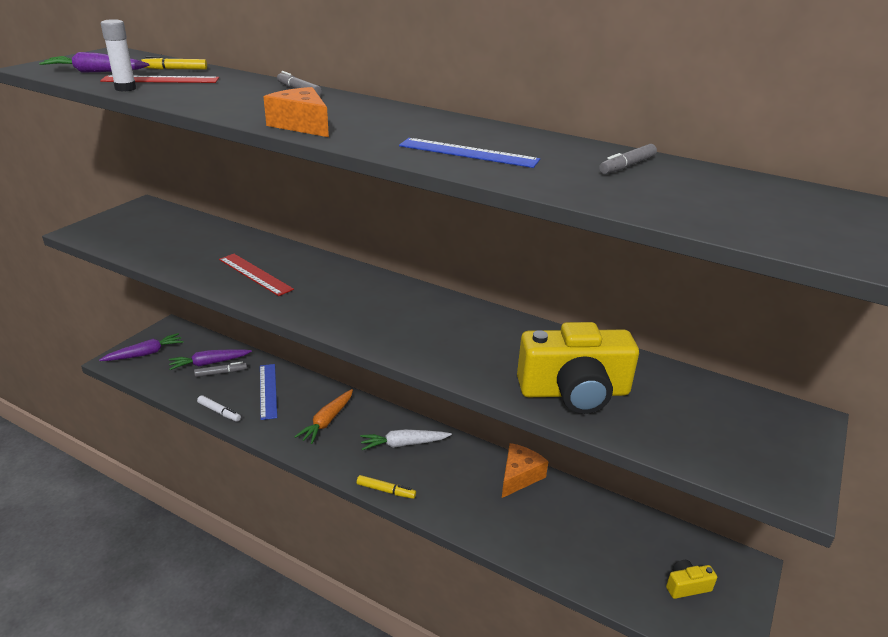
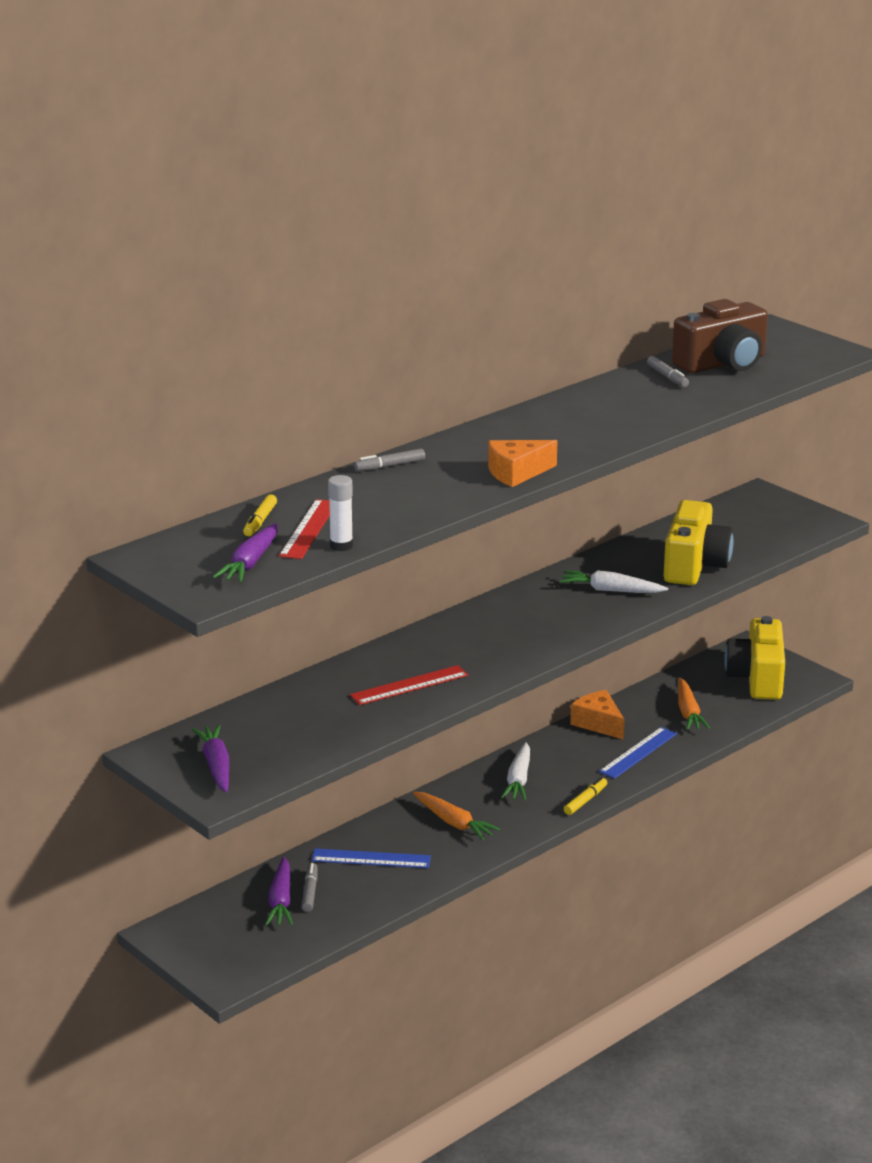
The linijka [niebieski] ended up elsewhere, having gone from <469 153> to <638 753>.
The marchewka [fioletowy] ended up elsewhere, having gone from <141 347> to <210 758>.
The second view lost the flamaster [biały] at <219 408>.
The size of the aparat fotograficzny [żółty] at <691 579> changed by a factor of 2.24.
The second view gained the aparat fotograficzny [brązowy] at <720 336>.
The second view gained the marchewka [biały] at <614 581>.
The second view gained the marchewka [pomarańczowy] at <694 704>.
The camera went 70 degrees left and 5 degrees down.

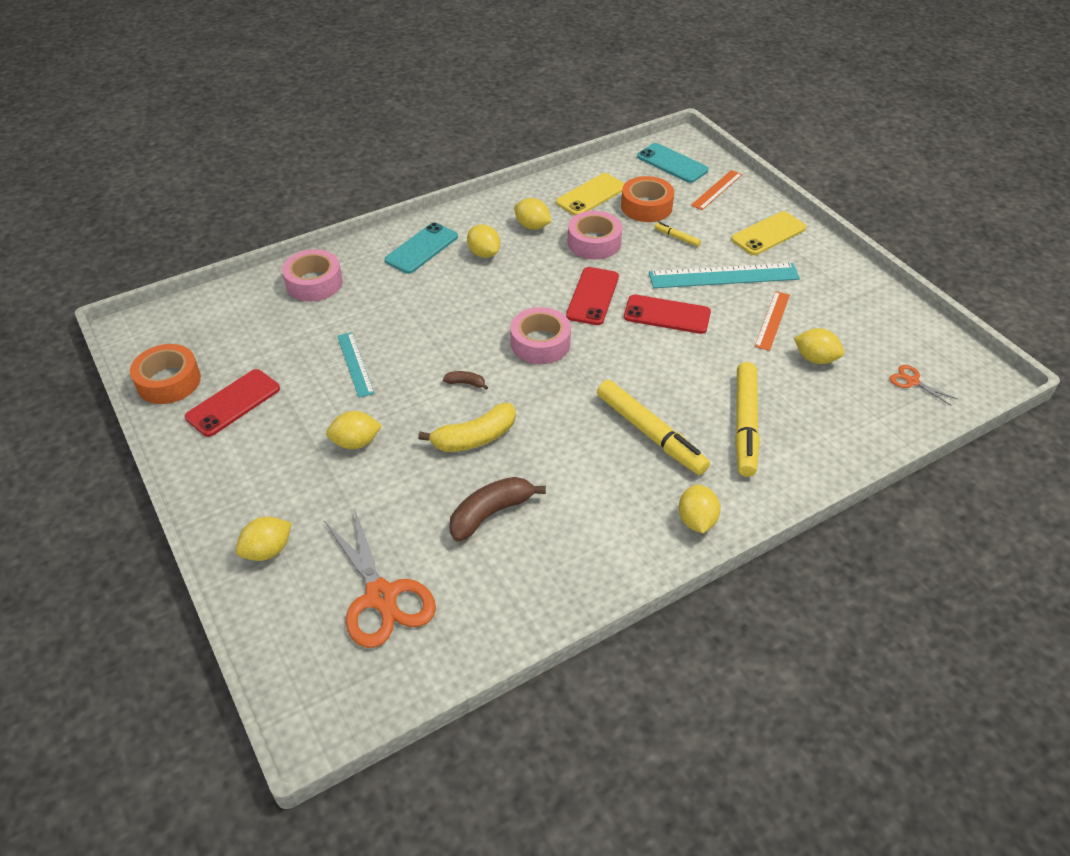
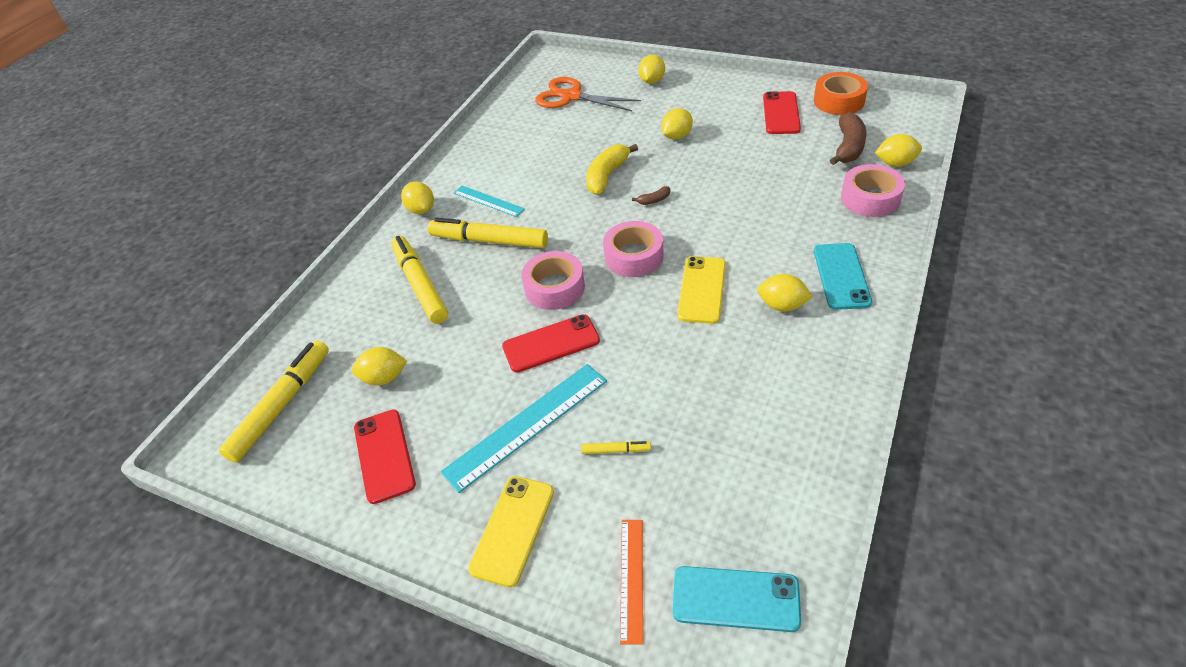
The telefon [żółty] ended up elsewhere, having gone from <590 194> to <701 290>.
The second view lost the taśma klejąca [pomarańczowy] at <647 199>.
The cytryna [żółty] ended up elsewhere, having gone from <533 214> to <898 150>.
The taśma klejąca [różowy] ended up elsewhere, having gone from <595 235> to <553 280>.
The telefon [czerwony] ended up elsewhere, having gone from <592 296> to <385 457>.
The second view lost the linijka [pomarańczowy] at <772 321>.
The linijka [turkusowy] ended up elsewhere, having gone from <356 365> to <489 201>.
Where the nożyczki [pomarańczowy] stood at <923 385>, the flamaster [żółty] came to stand at <274 401>.
The banan [brązowy] ended up elsewhere, having gone from <497 509> to <848 138>.
The camera went 150 degrees right and 0 degrees up.

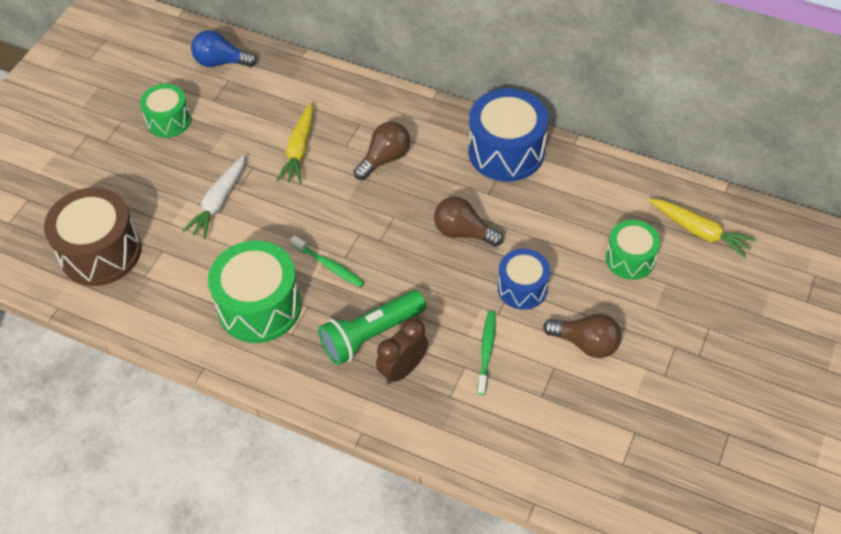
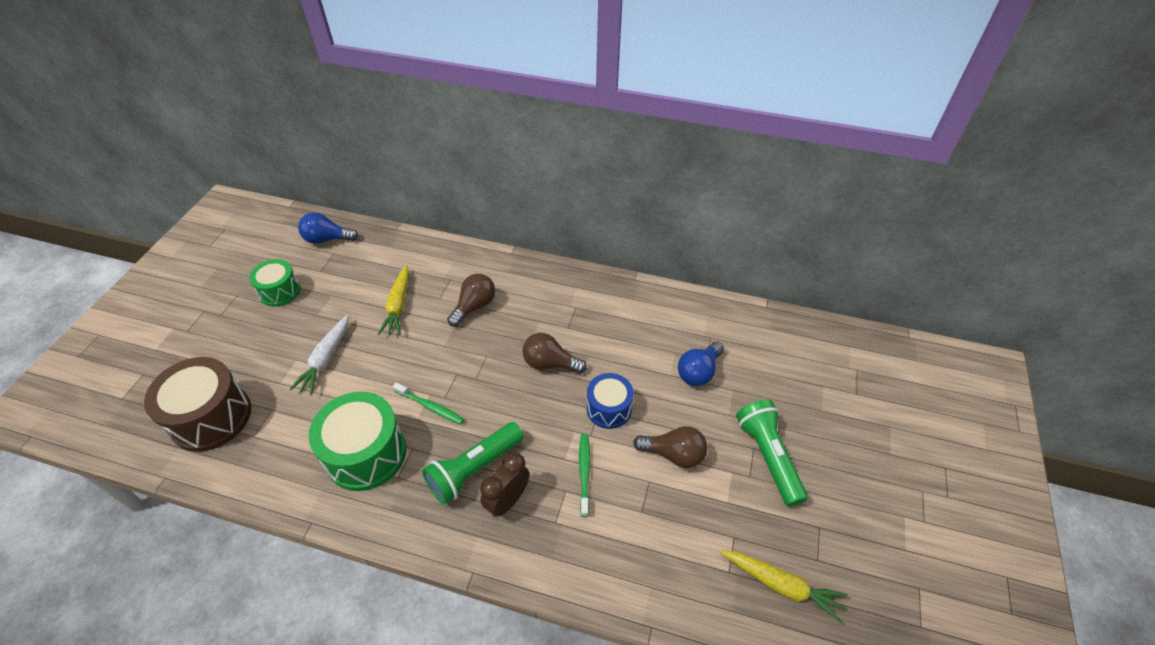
The second view lost the bęben [niebieski] at <508 135>.
The marchewka [żółty] ended up elsewhere, having gone from <702 228> to <784 586>.
Where the bęben [zielony] stood at <633 250>, the żarówka [niebieski] came to stand at <701 364>.
The second view gained the latarka [zielony] at <772 453>.
The camera went 10 degrees left and 5 degrees down.

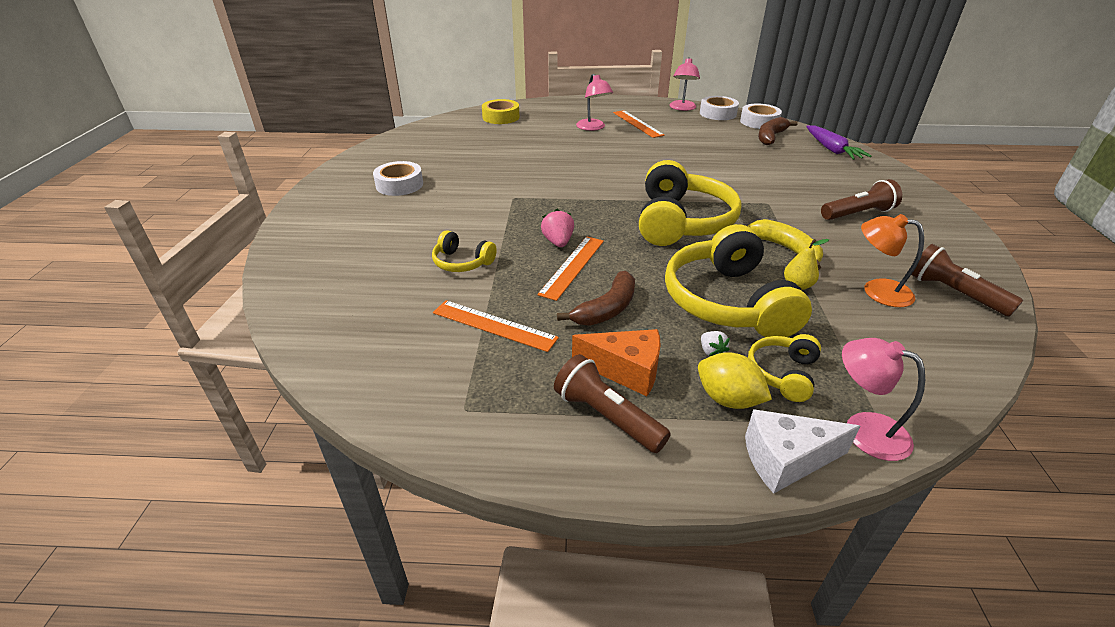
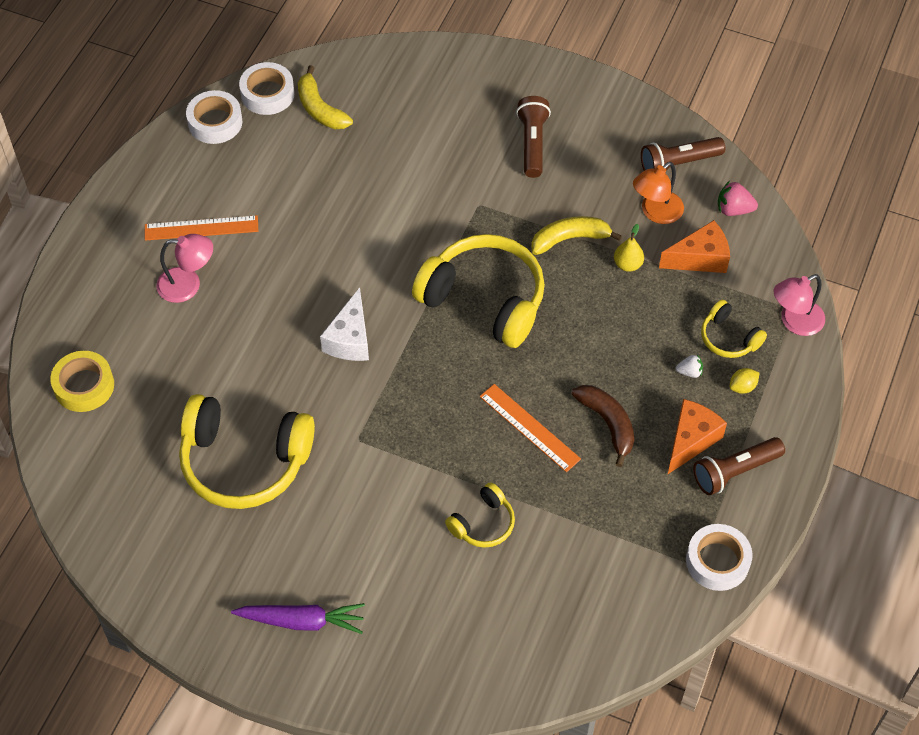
The second view lost the lampka [różowy] at <684 84>.
What was the banan [brązowy] at <777 131> turned into the banan [żółty] at <325 97>.
The marchewka [fioletowy] ended up elsewhere, having gone from <838 142> to <298 618>.
The taśma klejąca [biały] ended up elsewhere, having gone from <398 178> to <719 557>.
The truskawka [różowy] ended up elsewhere, having gone from <557 228> to <738 198>.
The słuchawki [żółty] ended up elsewhere, having gone from <738 280> to <247 451>.
The second view lost the linijka [pomarańczowy] at <496 326>.
The size of the cytryna [żółty] at <735 380> changed by a factor of 0.60.
The ser [biały] ended up elsewhere, having gone from <803 451> to <344 324>.
The second view gained the ser [pomarańczowy] at <694 246>.
The camera went 70 degrees left and 20 degrees up.

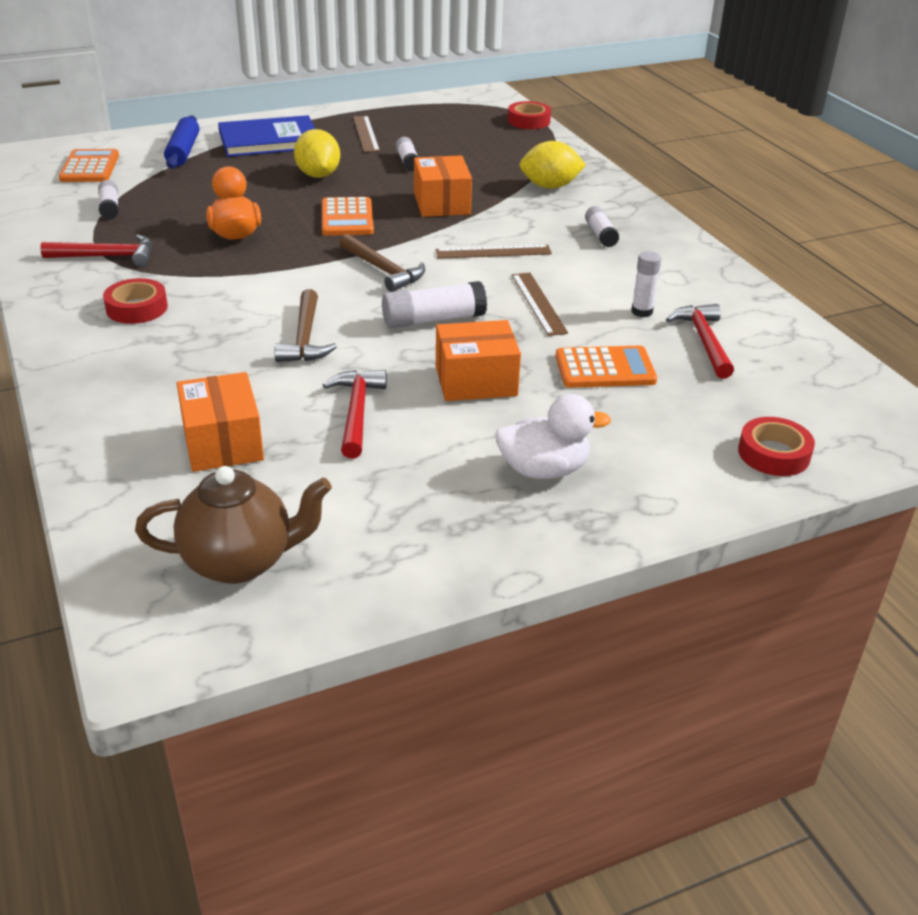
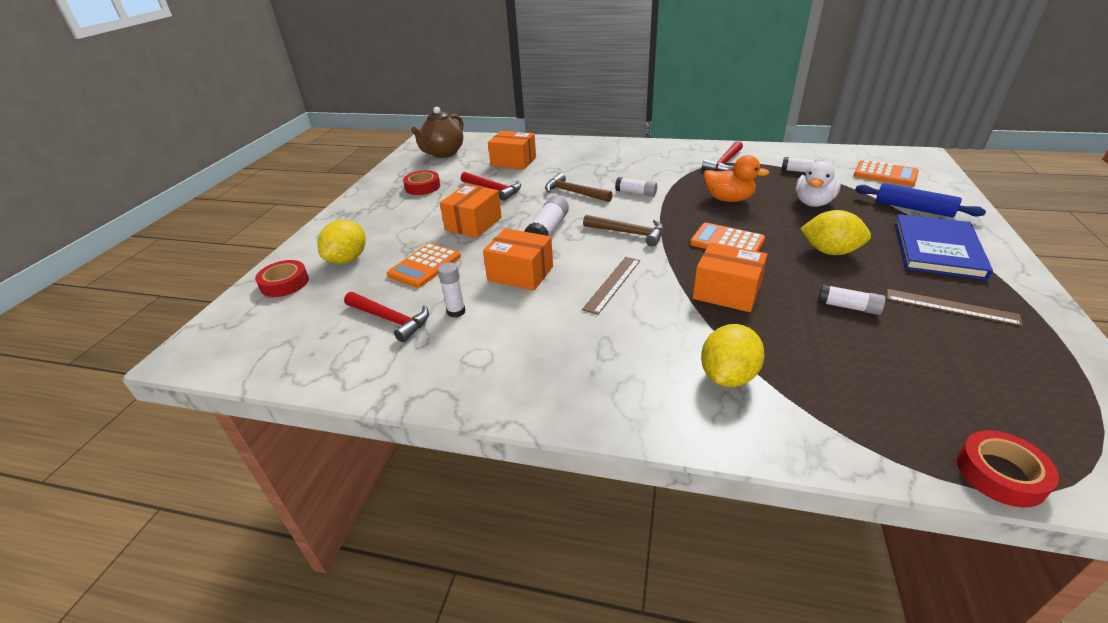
The klej w sztyfcie [biały] ended up elsewhere, having gone from <602 226> to <636 187>.
The młotek [brązowy] at <382 263> ended up facing another way, 150 degrees counterclockwise from before.
Where the linijka [brązowy] stood at <540 304>, the pudełko [pomarańczowy] came to stand at <518 259>.
The taśma klejąca [czerwony] ended up elsewhere, having gone from <135 301> to <421 182>.
The kaczka [biały] ended up elsewhere, having gone from <553 436> to <818 184>.
The second view gained the cytryna [żółty] at <341 242>.
The camera went 130 degrees right and 0 degrees up.

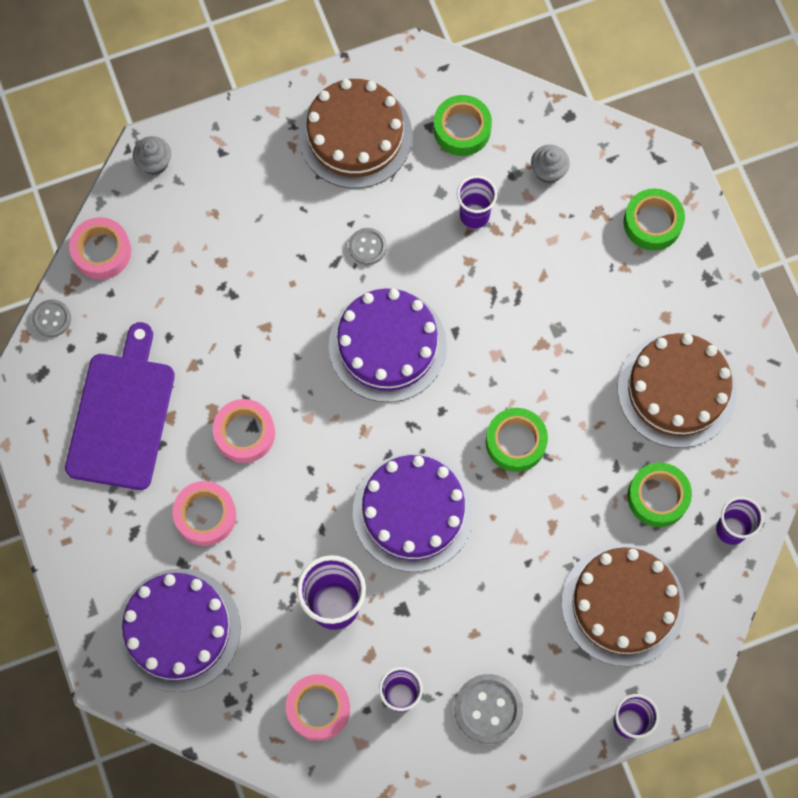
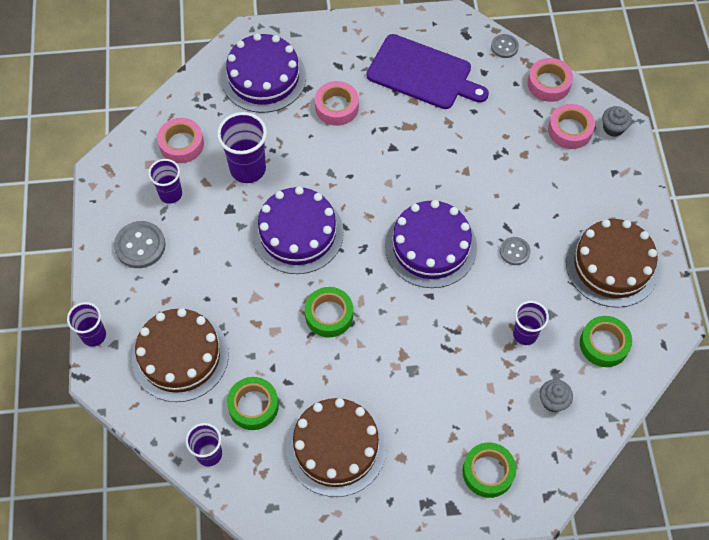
The taśma klejąca [różowy] ended up elsewhere, having gone from <244 431> to <571 126>.
The camera went 105 degrees right and 10 degrees down.

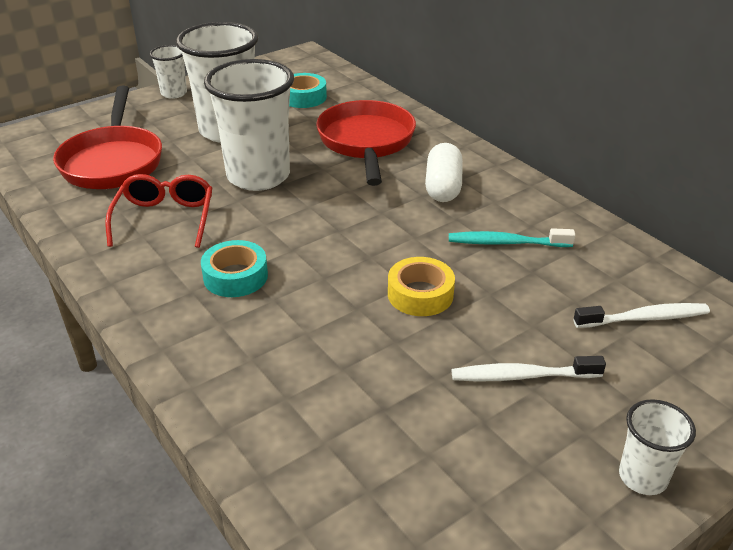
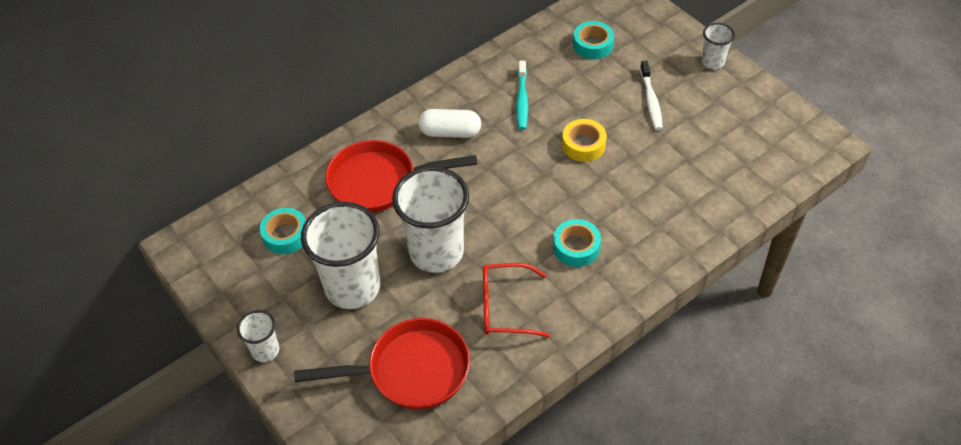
Where the szczoteczka do zębów [biały] stood at <641 315>, the taśma klejąca [turkusowy] came to stand at <593 40>.
The camera went 90 degrees left and 15 degrees up.

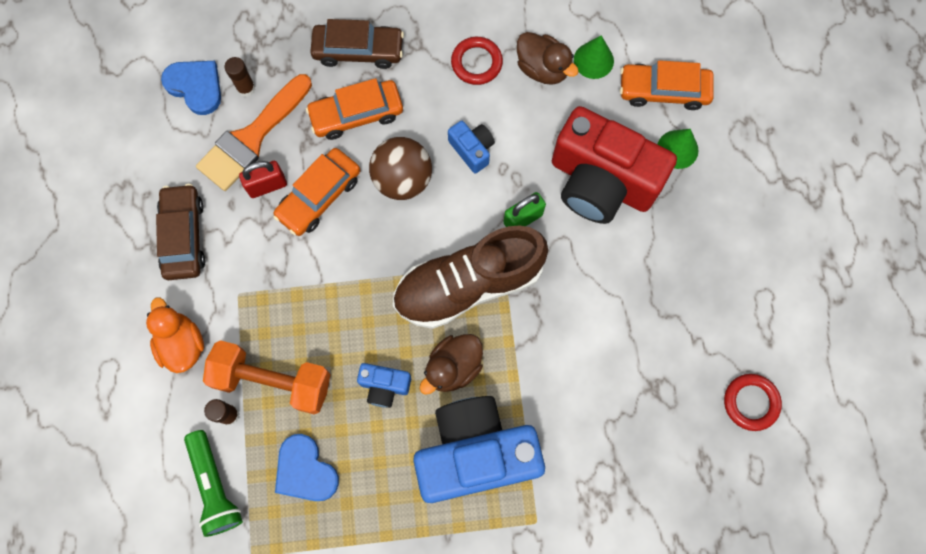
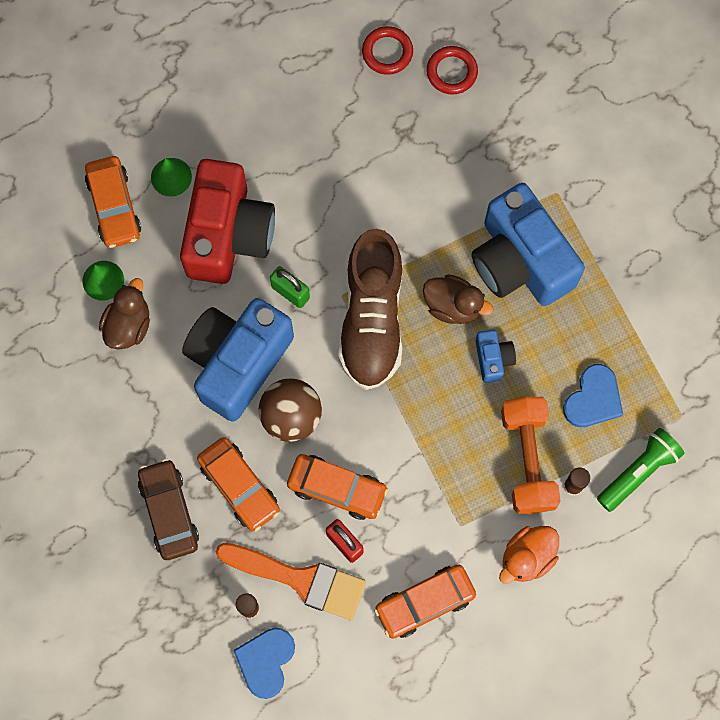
The pierścień [czerwony] ended up elsewhere, having gone from <477 61> to <452 70>.
The size of the aparat fotograficzny [niebieski] at <471 147> changed by a factor of 2.32.
What was the samochód [brązowy] at <180 232> turned into the samochód [pomarańczowy] at <425 602>.
The but [brązowy] at <470 277> ended up facing another way, 45 degrees clockwise from before.
The camera went 110 degrees left and 0 degrees up.

